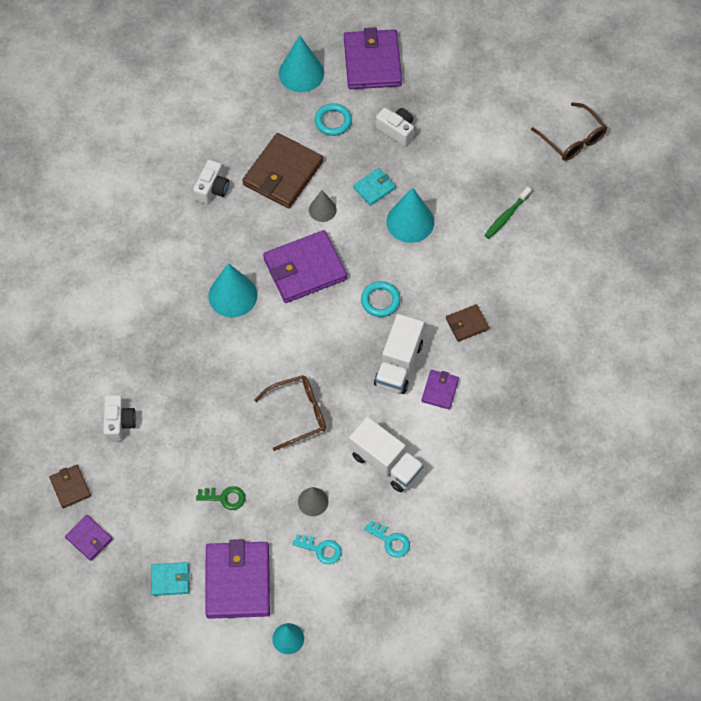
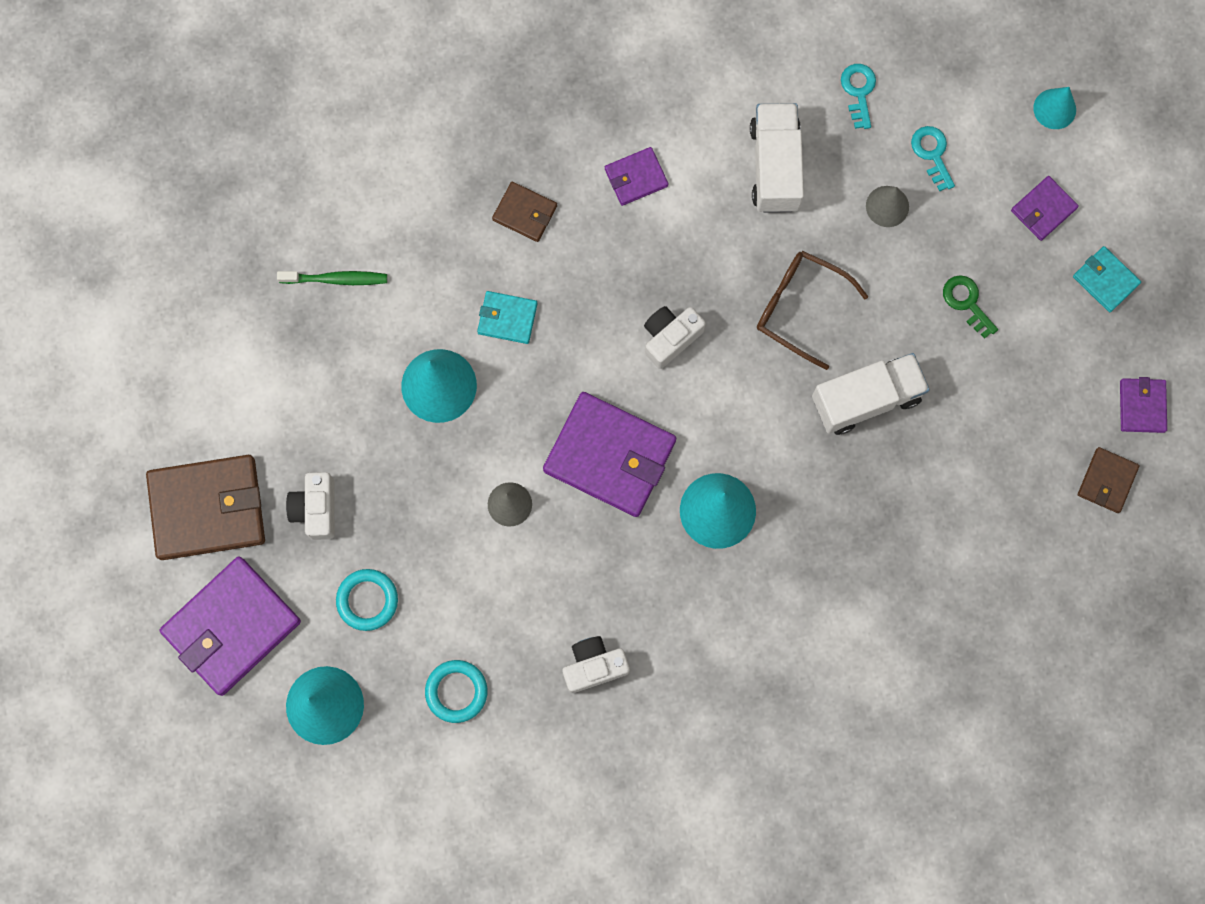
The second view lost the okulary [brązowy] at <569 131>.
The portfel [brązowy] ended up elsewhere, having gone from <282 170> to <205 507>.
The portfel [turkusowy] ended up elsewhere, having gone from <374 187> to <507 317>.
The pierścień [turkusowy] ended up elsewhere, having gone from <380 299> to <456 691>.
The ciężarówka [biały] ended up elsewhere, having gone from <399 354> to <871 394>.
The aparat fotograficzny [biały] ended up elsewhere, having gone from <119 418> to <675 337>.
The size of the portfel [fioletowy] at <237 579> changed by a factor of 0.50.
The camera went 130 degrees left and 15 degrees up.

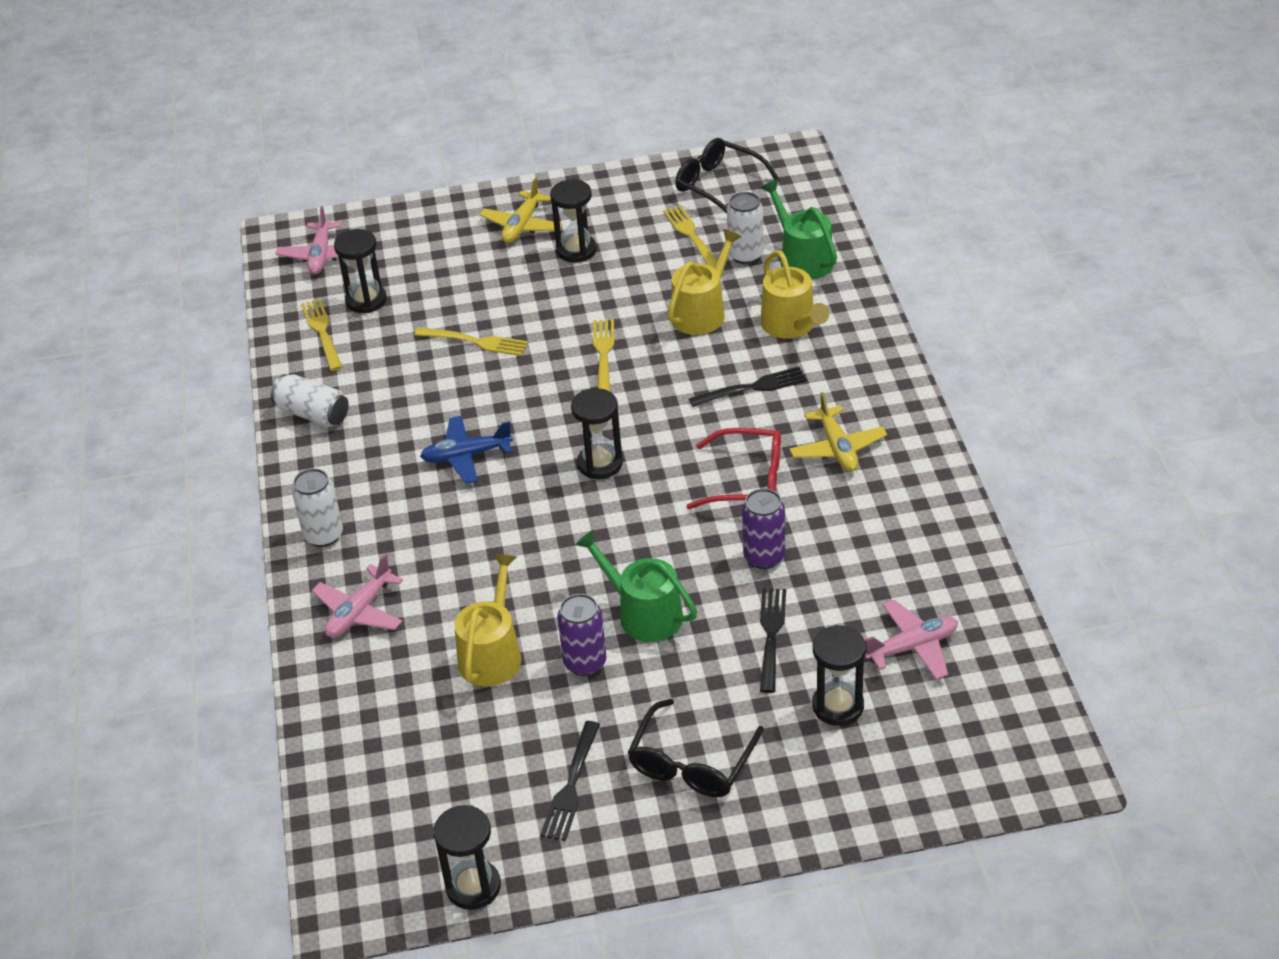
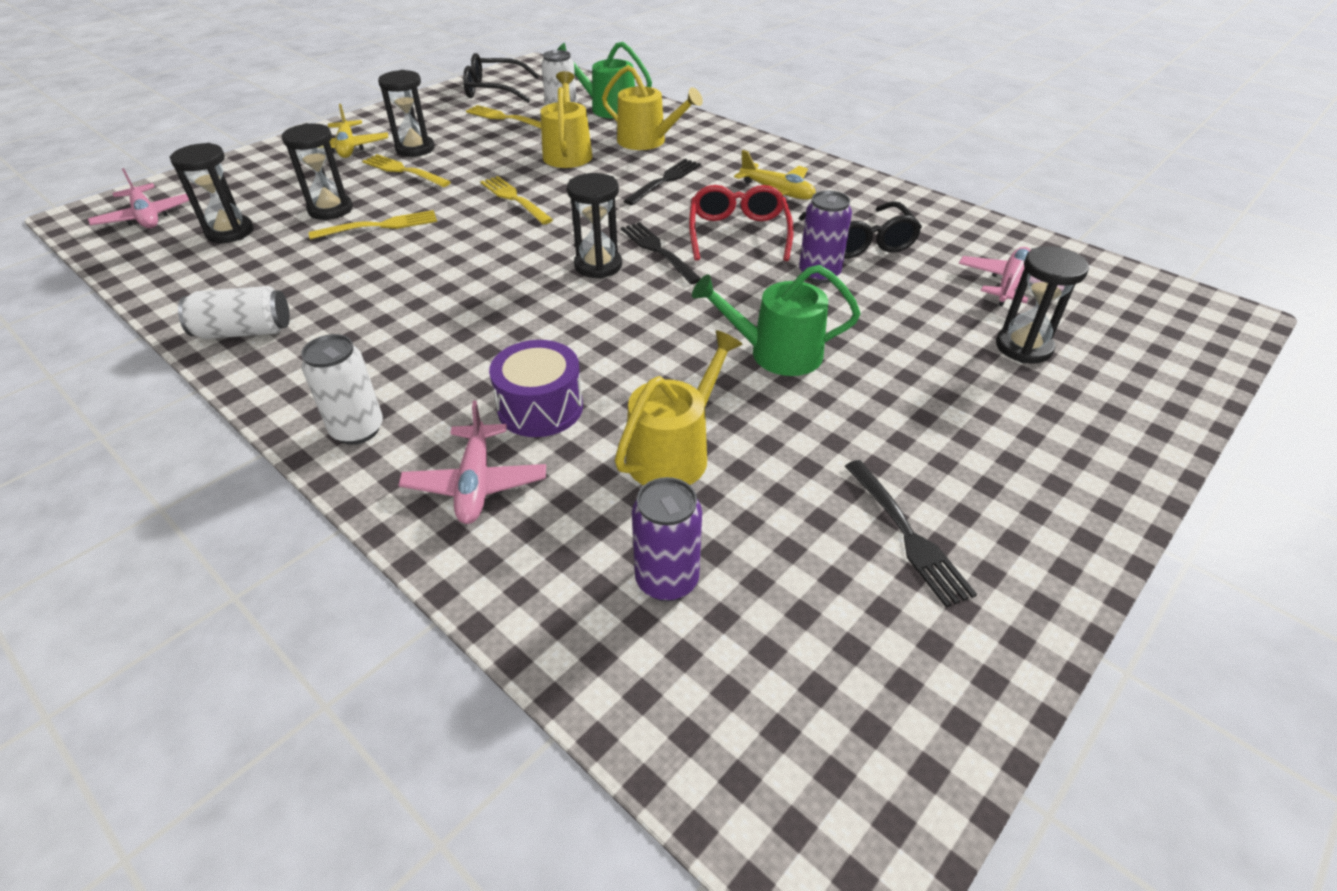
The widelec [żółty] ended up elsewhere, having gone from <321 335> to <406 170>.
The second view lost the samolot [niebieski] at <466 450>.
The okulary [czerwony] at <733 468> ended up facing another way, 60 degrees counterclockwise from before.
The konewka [żółty] at <487 619> ended up facing another way, 60 degrees clockwise from before.
The widelec [czarny] ended up elsewhere, having gone from <773 640> to <661 253>.
The puszka [fioletowy] ended up elsewhere, having gone from <581 635> to <667 539>.
The okulary [czarny] ended up elsewhere, having gone from <696 747> to <860 230>.
The klepsydra [czarny] ended up elsewhere, having gone from <467 857> to <317 171>.
The second view gained the bęben [fioletowy] at <536 388>.
The camera went 40 degrees left and 0 degrees up.

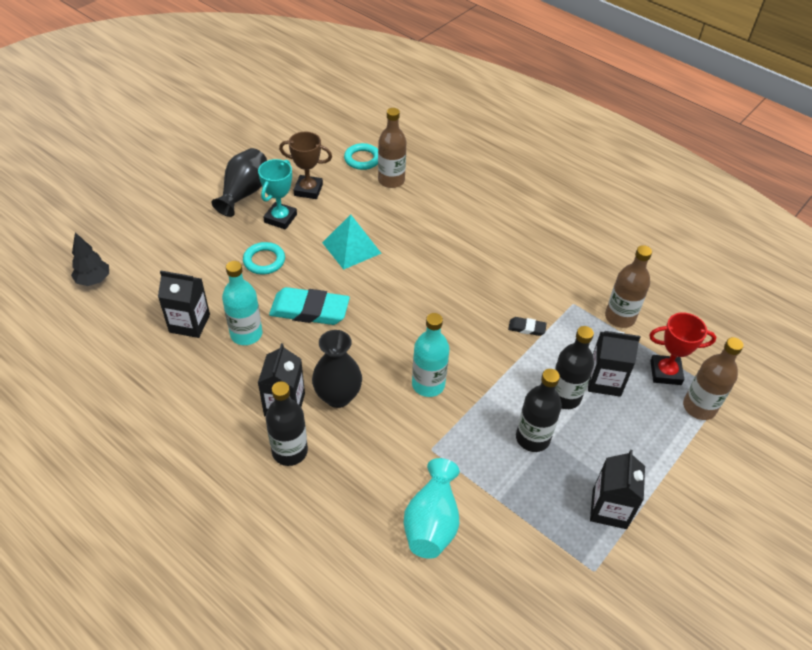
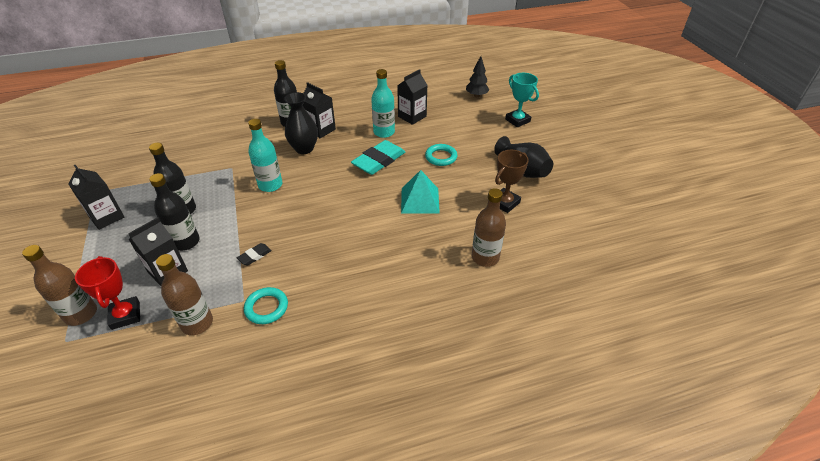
The pierścień [turkusowy] ended up elsewhere, having gone from <361 156> to <266 305>.
The puchar [turkusowy] ended up elsewhere, having gone from <277 194> to <522 100>.
The puchar [czerwony] at <682 349> ended up facing another way, 60 degrees counterclockwise from before.
The second view lost the wazon [turkusowy] at <431 508>.
The camera went 125 degrees right and 5 degrees down.

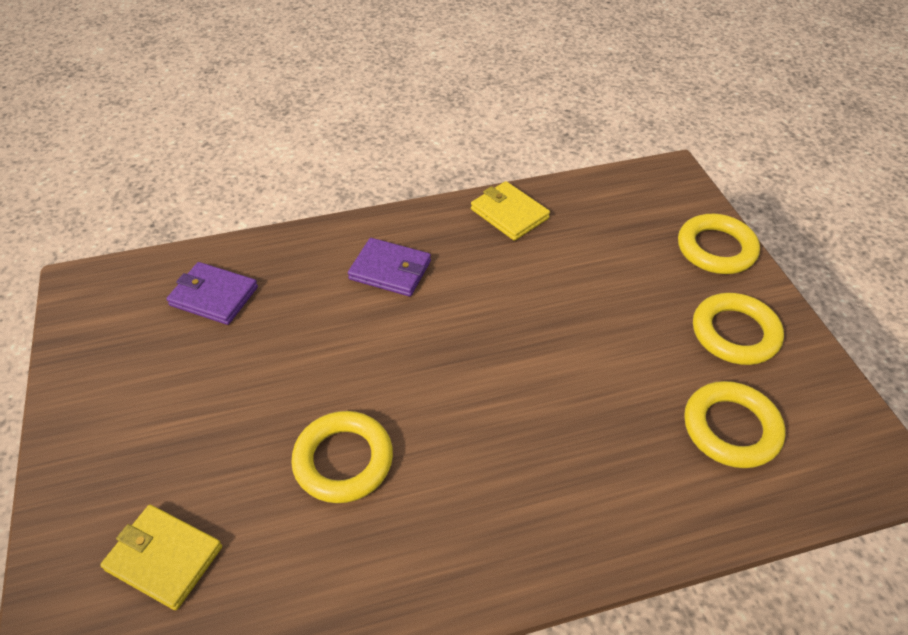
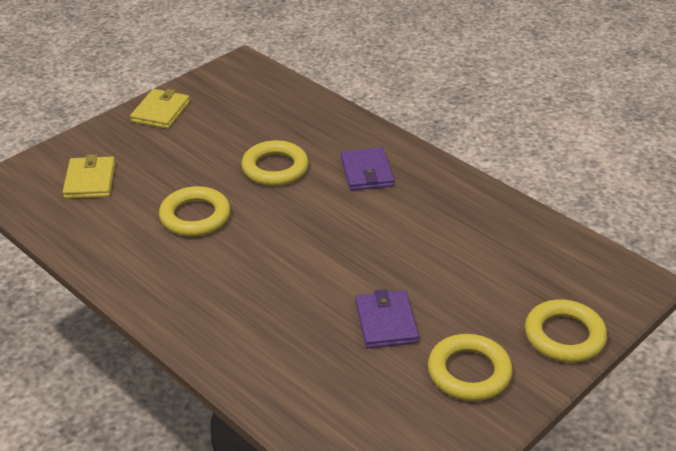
The portfel [żółty] ended up elsewhere, having gone from <510 211> to <160 109>.
The portfel [fioletowy] ended up elsewhere, having gone from <212 293> to <387 319>.
The pierścień [żółty] ended up elsewhere, having gone from <734 424> to <274 163>.
The camera went 60 degrees right and 10 degrees down.

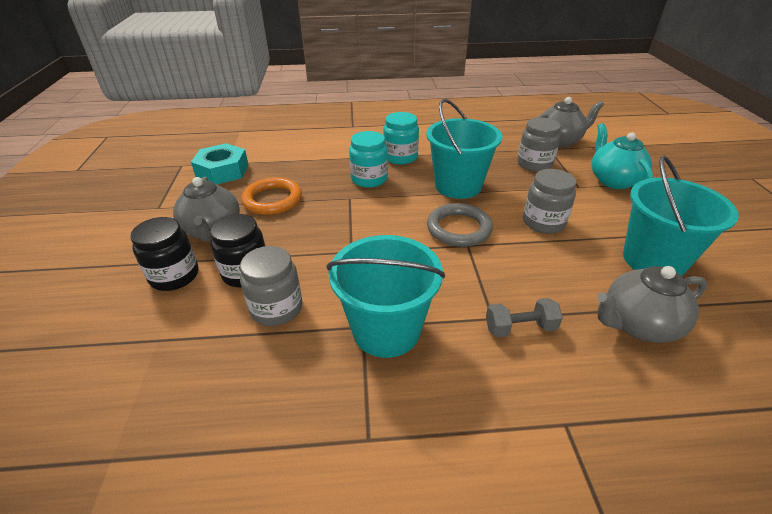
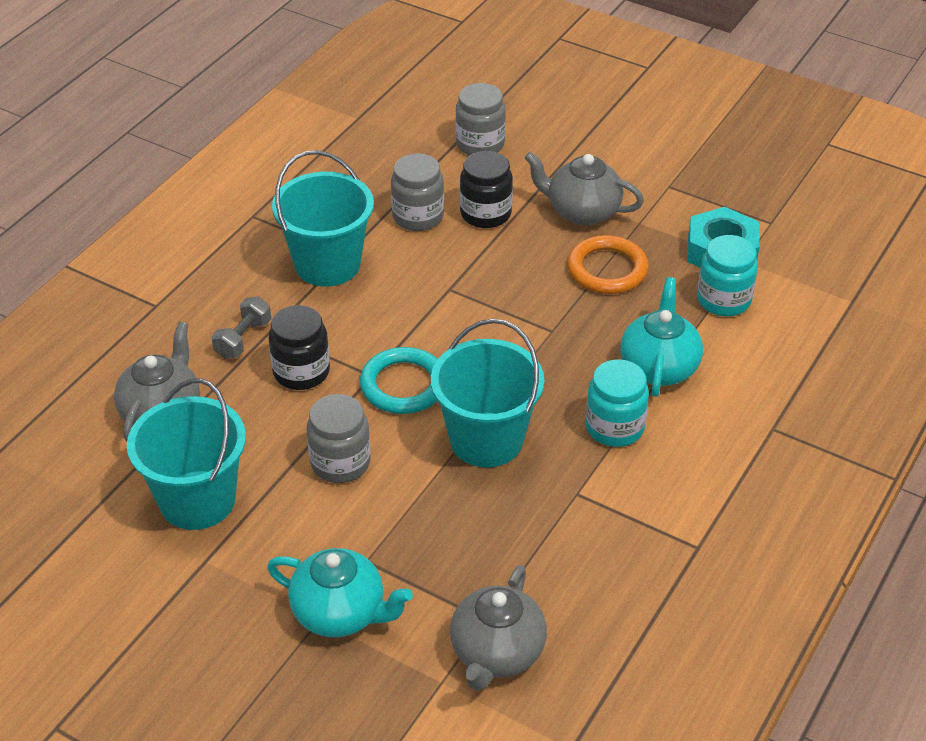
The słoik [szary] ended up elsewhere, having gone from <539 145> to <480 119>.
The słoik [turkusowy] ended up elsewhere, having gone from <368 159> to <727 275>.
What was the pierścień [szary] at <460 225> turned into the pierścień [turkusowy] at <399 380>.
The słoik [czarny] ended up elsewhere, having gone from <164 254> to <299 347>.
The second view gained the imbryk [turkusowy] at <661 337>.
The camera went 125 degrees right and 5 degrees up.

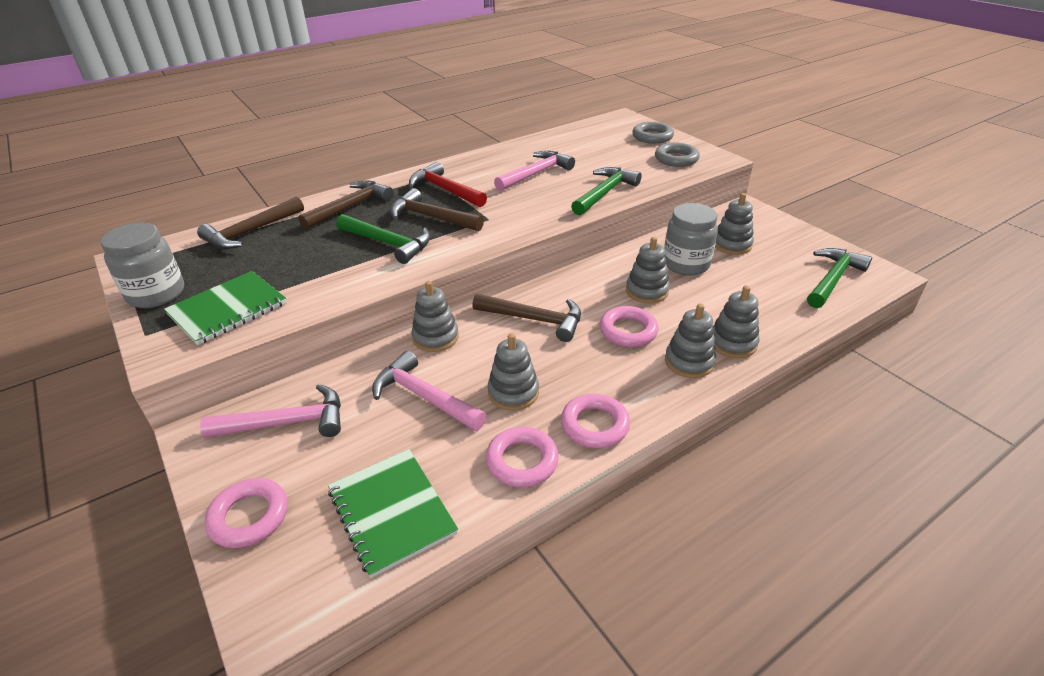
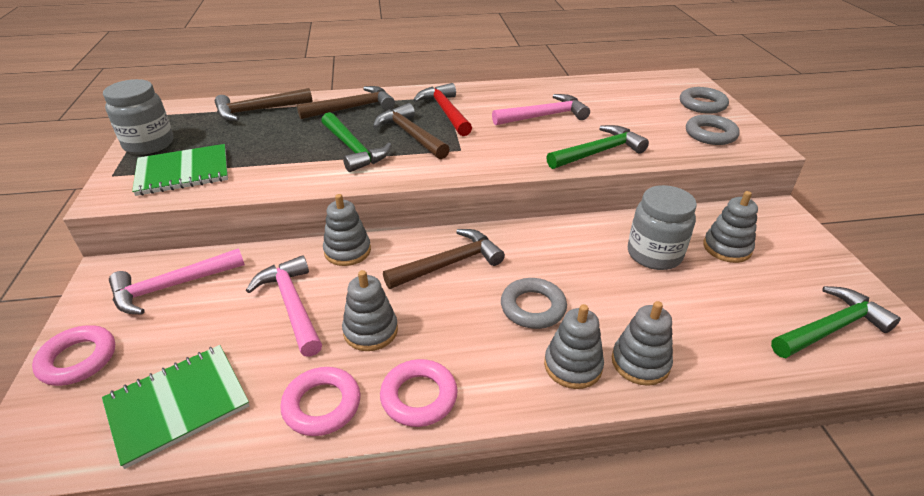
The second view lost the zabawka nakładanka [szary] at <648 270>.
The młotek [brązowy] at <526 317> ended up facing another way, 75 degrees counterclockwise from before.
What was the pierścień [różowy] at <629 326> turned into the pierścień [szary] at <534 303>.
The młotek [różowy] at <270 411> ended up facing another way, 135 degrees clockwise from before.
The zeszyt [zielony] at <393 513> ended up facing another way, 60 degrees clockwise from before.
The camera went 25 degrees right and 0 degrees up.

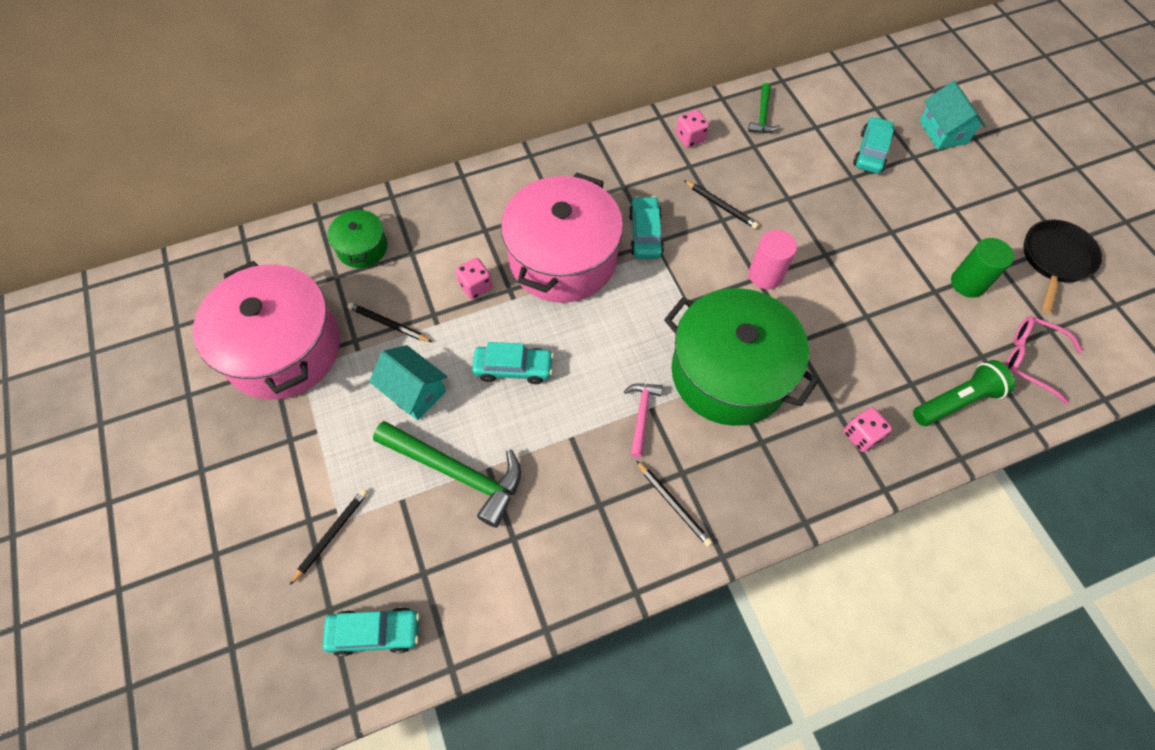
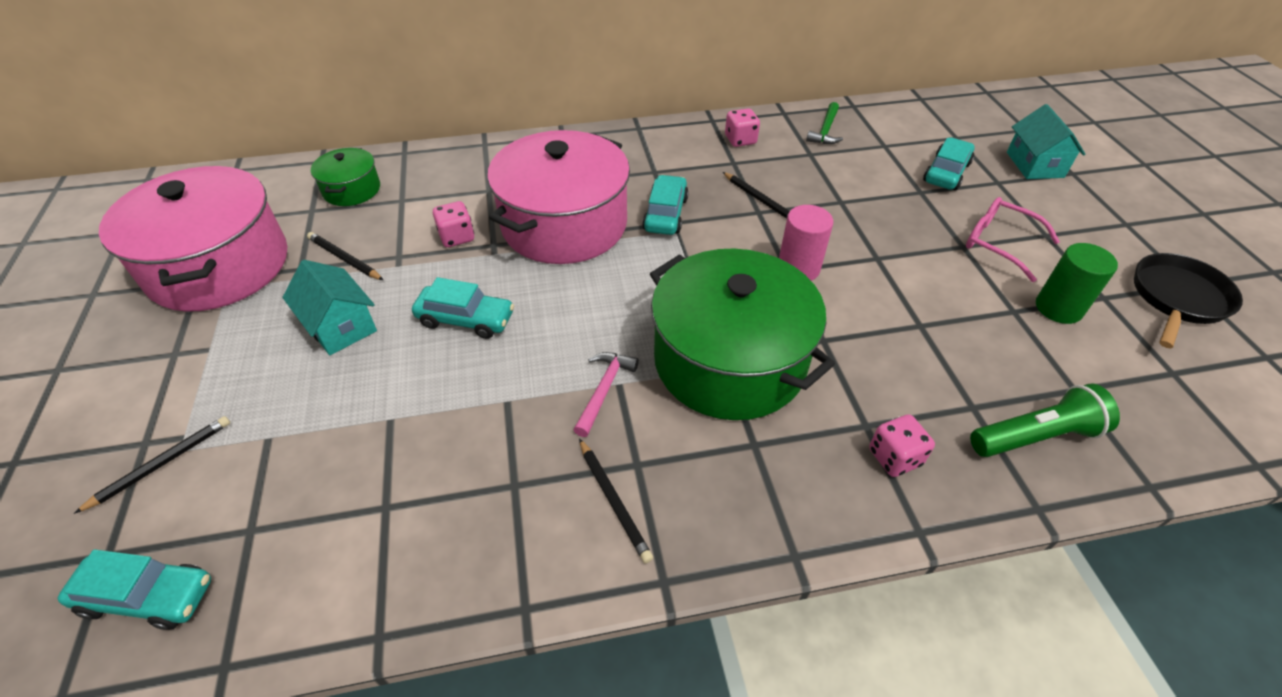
The okulary [różowy] ended up elsewhere, having gone from <1044 360> to <1013 239>.
The second view lost the młotek [zielony] at <447 474>.
The camera went 10 degrees right and 15 degrees down.

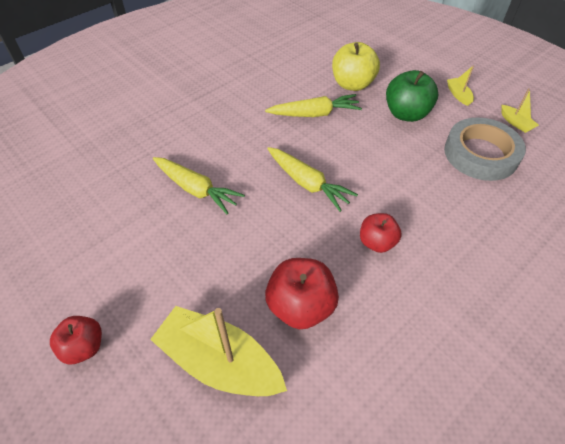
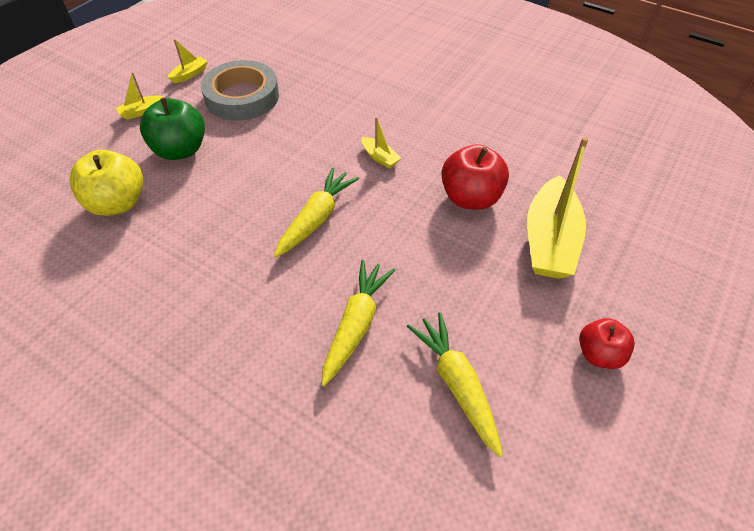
The marchewka [żółty] ended up elsewhere, having gone from <313 105> to <455 384>.
Where the jabłko [czerwony] stood at <381 233>, the łódka [żółty] came to stand at <381 143>.
The camera went 105 degrees left and 0 degrees up.

